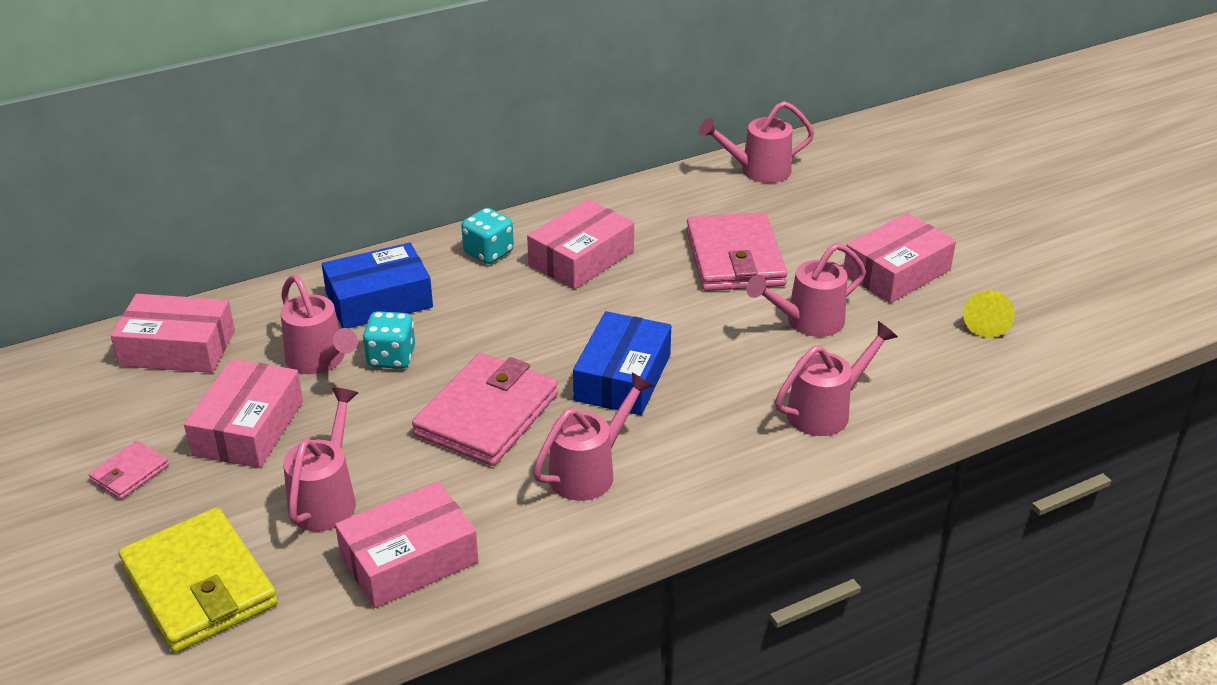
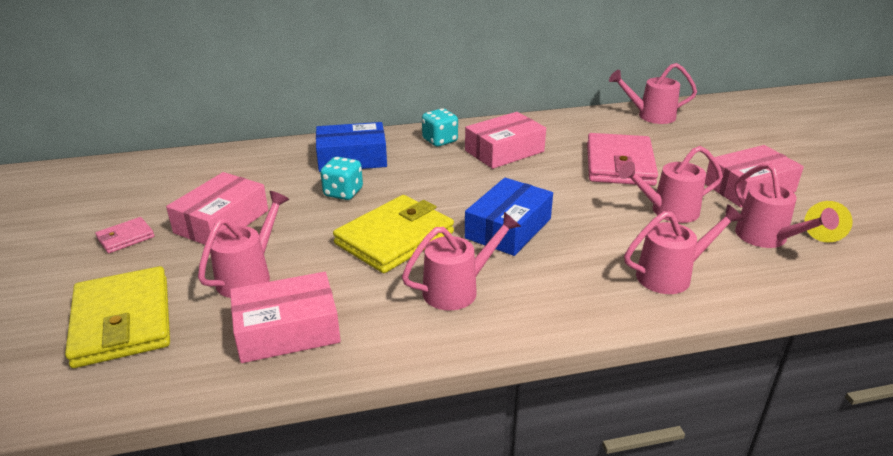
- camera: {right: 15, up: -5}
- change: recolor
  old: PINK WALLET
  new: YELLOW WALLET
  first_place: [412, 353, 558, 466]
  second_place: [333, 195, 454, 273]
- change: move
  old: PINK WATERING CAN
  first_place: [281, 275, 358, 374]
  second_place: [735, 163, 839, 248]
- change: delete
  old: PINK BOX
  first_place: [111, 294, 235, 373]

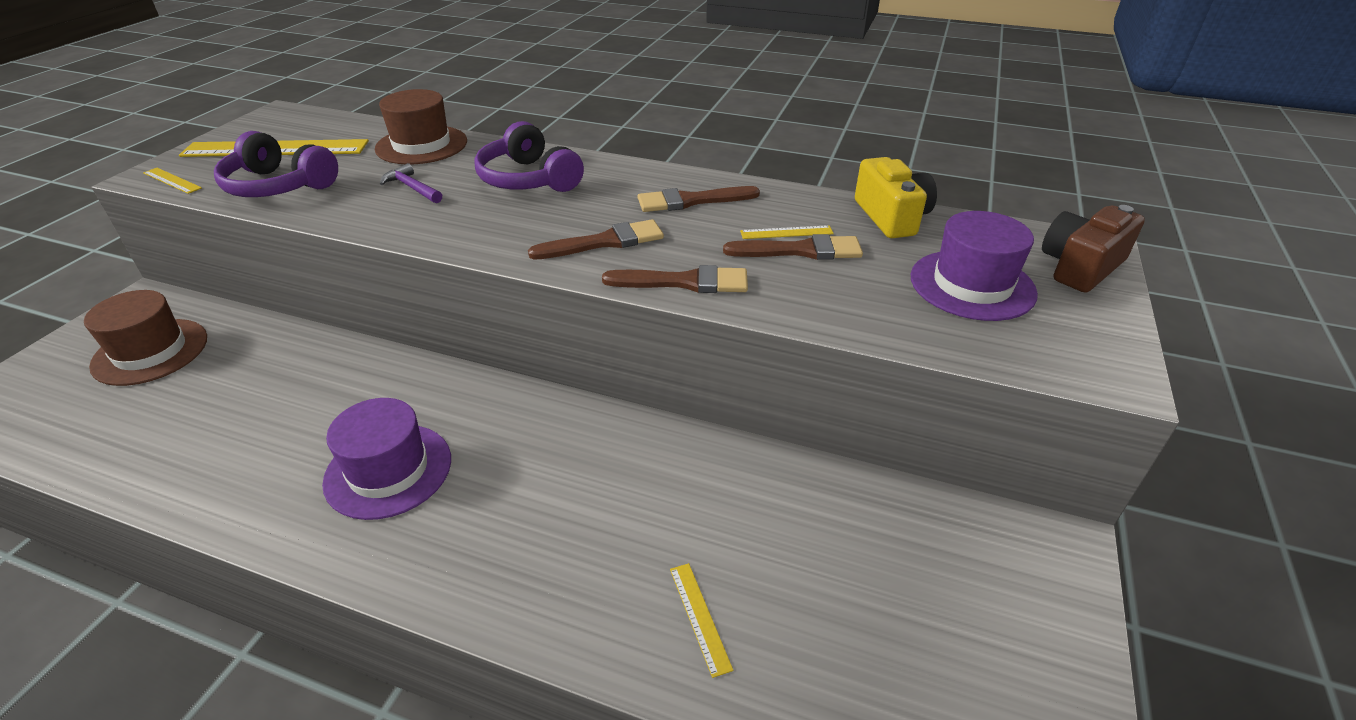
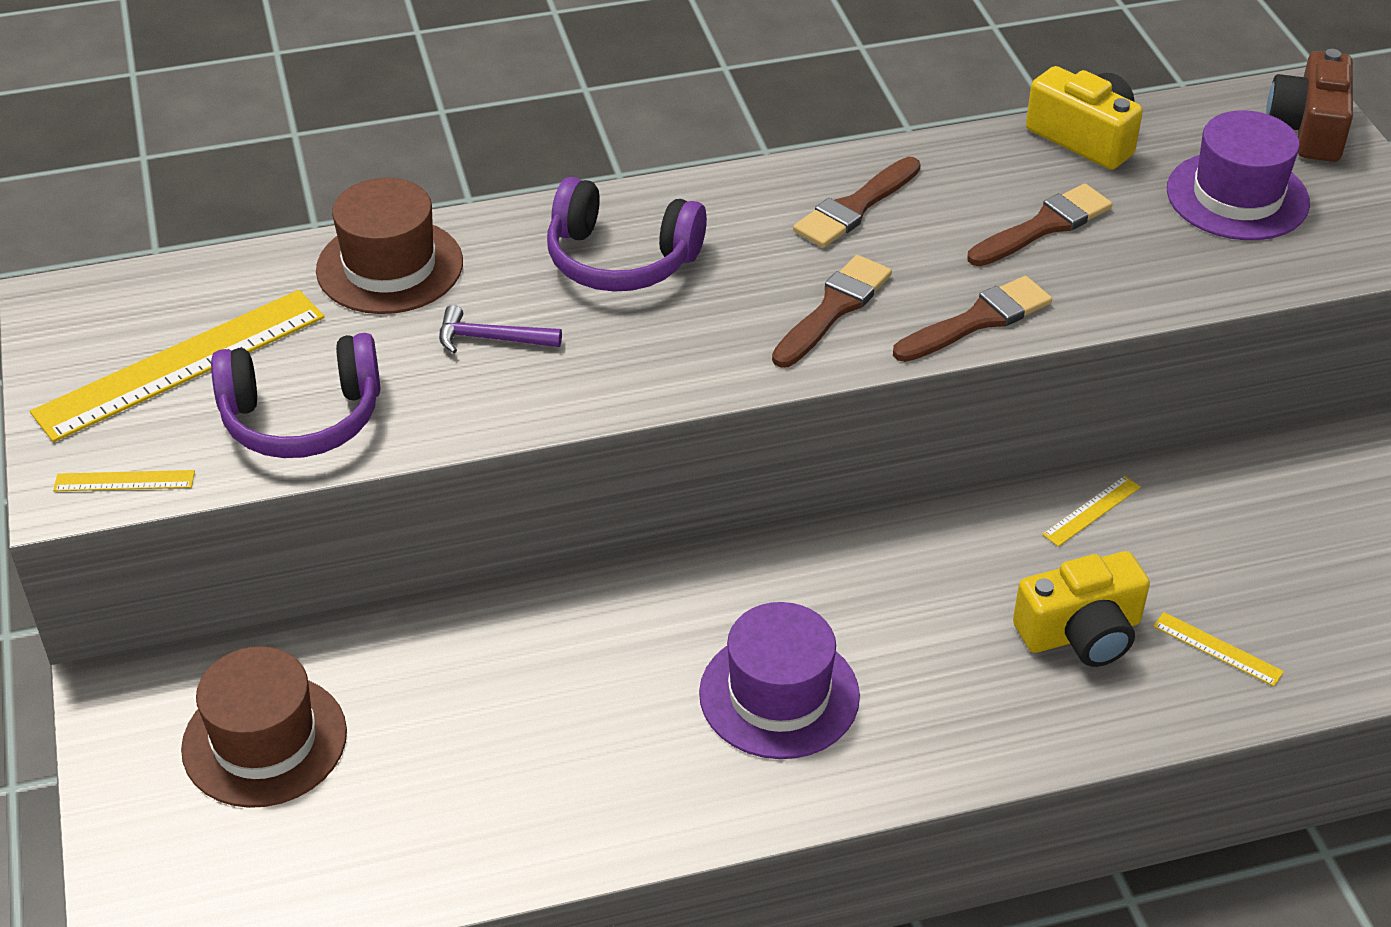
- camera: {right: -35, up: 5}
- change: insert
  new: YELLOW CAMERA
  second_place: [1013, 551, 1150, 667]
- change: move
  old: YELLOW RULER
  first_place: [740, 225, 834, 239]
  second_place: [1042, 476, 1141, 547]

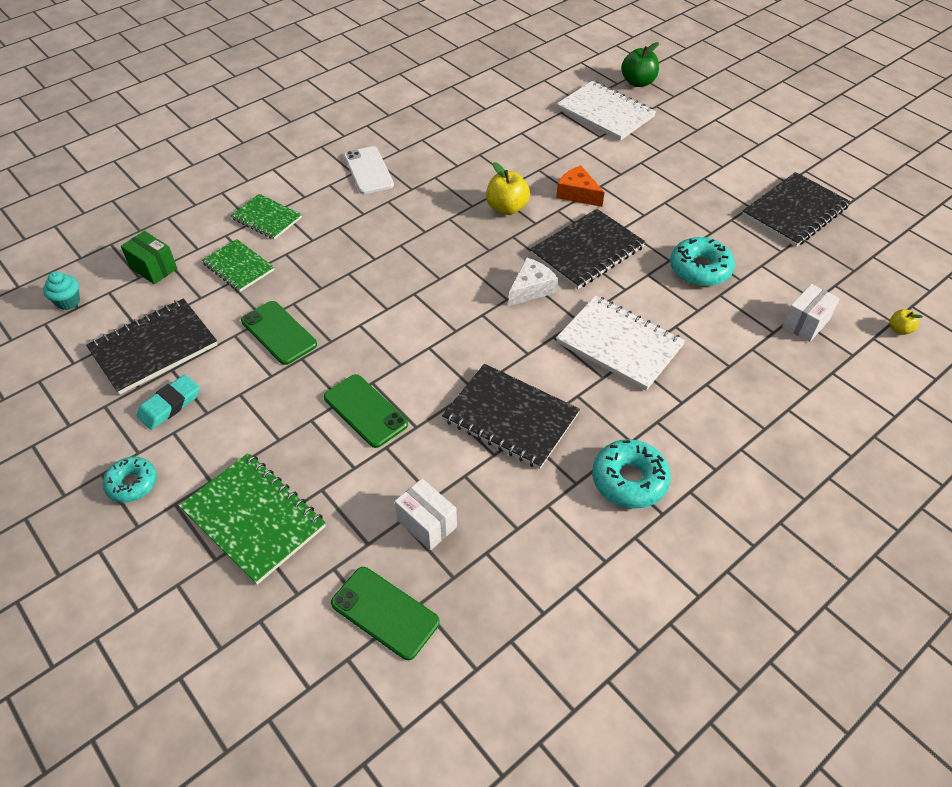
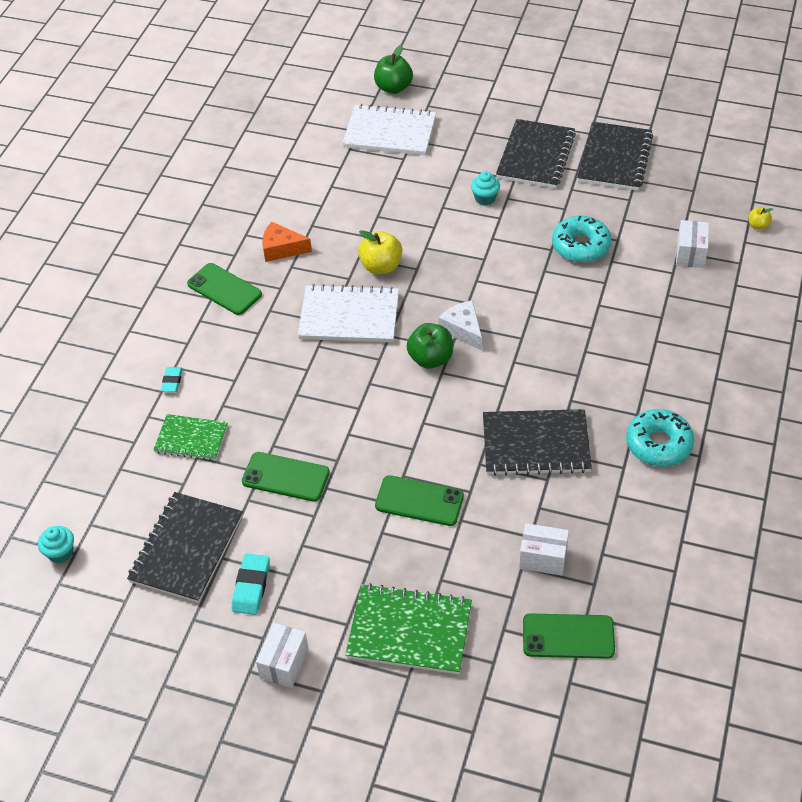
- camera: {right: -30, up: 0}
- change: replace
  old: GREEN NOTEBOOK
  new: TURQUOISE ERASER
  first_place: [231, 194, 302, 240]
  second_place: [161, 367, 183, 392]
- change: recolor
  old: WHITE PHONE
  new: GREEN PHONE
  first_place: [344, 146, 394, 194]
  second_place: [187, 263, 262, 315]
- change: replace
  old: TURQUOISE DONUT
  new: WHITE BOX
  first_place: [103, 457, 157, 503]
  second_place: [256, 623, 309, 688]
- change: move
  old: ORANGE CHEESE
  first_place: [556, 165, 605, 207]
  second_place: [262, 222, 312, 262]
- change: move
  old: WHITE NOTEBOOK
  first_place: [556, 295, 685, 391]
  second_place: [298, 284, 399, 343]
- change: insert
  new: GREEN APPLE
  second_place: [406, 323, 453, 369]
- change: rotate
  old: WHITE CHEESE
  first_place: [509, 257, 558, 306]
  second_place: [438, 300, 482, 350]
  degrees: -45
- change: insert
  new: TURQUOISE CUPCAKE
  second_place: [471, 171, 500, 205]
- change: move
  old: BLACK NOTEBOOK
  first_place: [530, 209, 646, 289]
  second_place: [496, 119, 576, 188]
- change: delete
  old: GREEN BOX
  first_place: [121, 231, 177, 284]

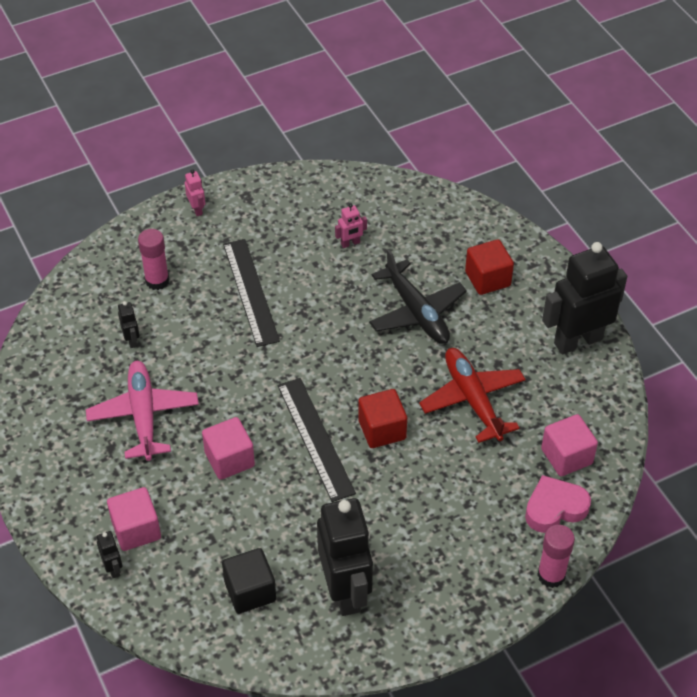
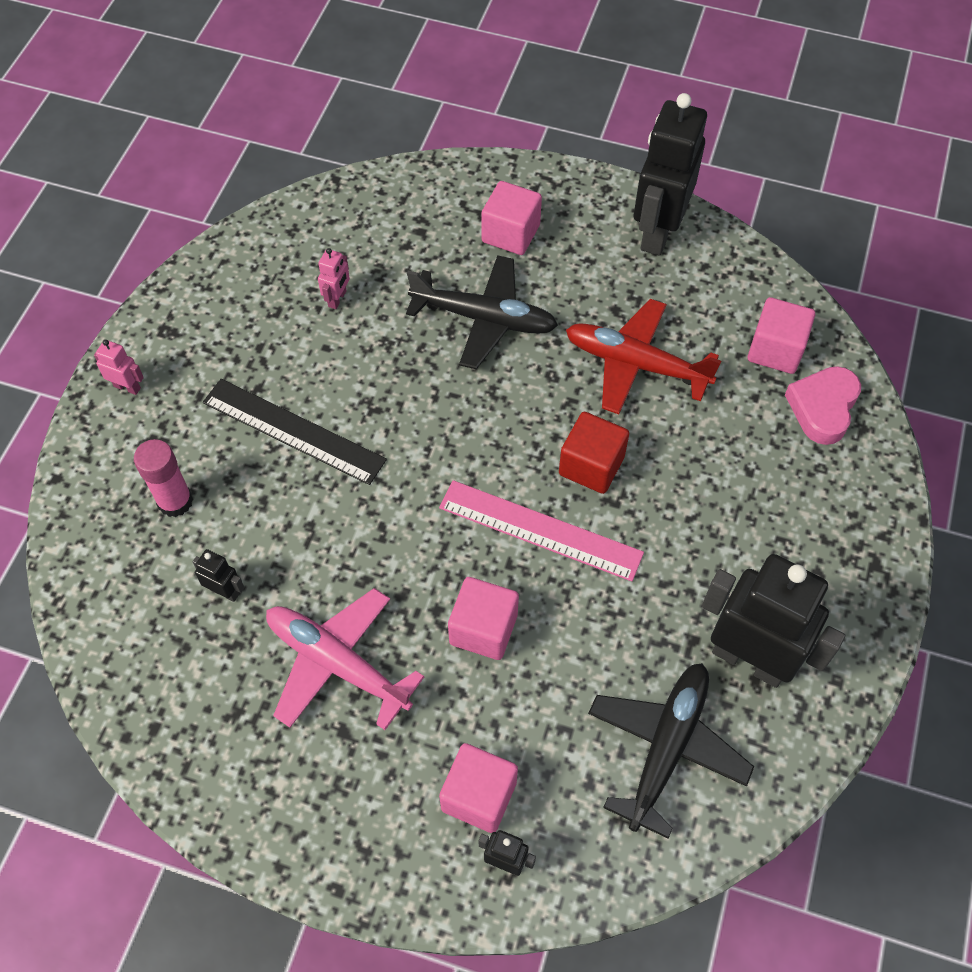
- camera: {right: -45, up: 10}
- change: recolor
  old: BLACK RULER
  new: PINK RULER
  first_place: [277, 378, 356, 502]
  second_place: [439, 480, 644, 582]
- change: recolor
  old: RED CUBE
  new: PINK CUBE
  first_place: [465, 239, 514, 295]
  second_place: [481, 181, 542, 255]
- change: replace
  old: BLACK CUBE
  new: BLACK PLANE
  first_place: [222, 548, 276, 614]
  second_place: [588, 663, 754, 838]
- change: delete
  old: PINK GLUE STICK
  first_place: [537, 525, 575, 588]

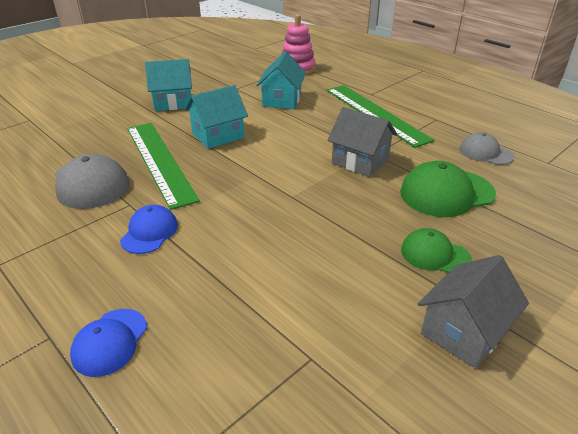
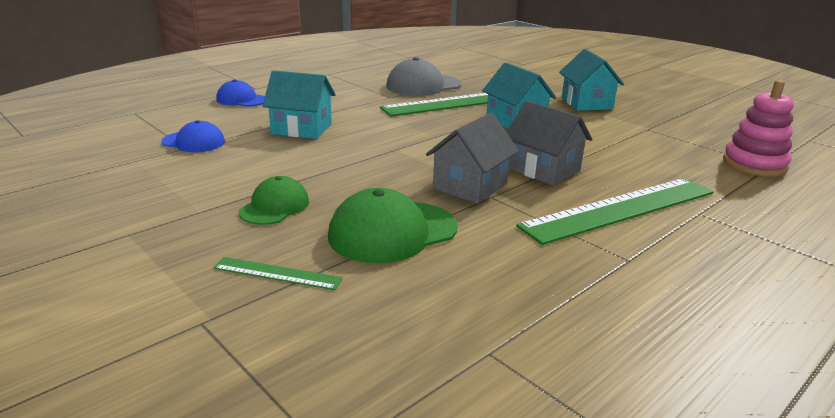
- camera: {right: 90, up: -10}
- change: move
  old: BLUE CAP
  first_place: [120, 205, 178, 254]
  second_place: [162, 120, 225, 152]
- change: insert
  new: GREEN RULER
  second_place: [213, 257, 343, 290]
- change: move
  old: TURQUOISE HOUSE
  first_place: [256, 52, 306, 109]
  second_place: [263, 70, 336, 139]
- change: rotate
  old: GREEN CAP
  first_place: [400, 161, 496, 217]
  second_place: [328, 188, 458, 264]
  degrees: -105
- change: move
  old: GREY HOUSE
  first_place: [418, 255, 529, 369]
  second_place: [507, 101, 592, 185]
- change: delete
  old: GREY CAP
  first_place: [459, 132, 514, 165]

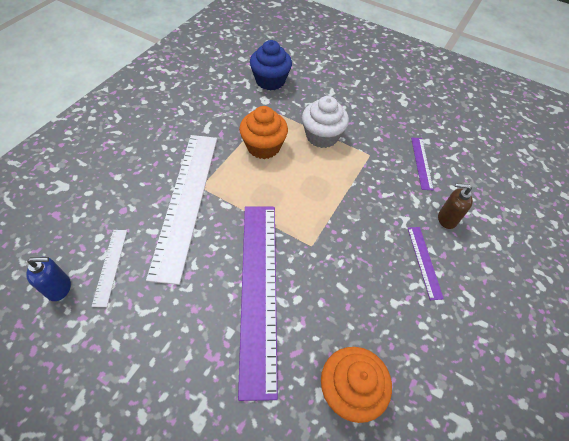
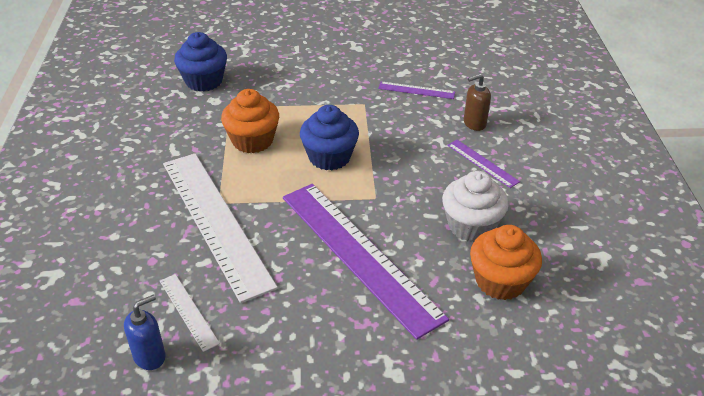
- camera: {right: -30, up: -15}
- change: insert
  new: BLUE CUPCAKE
  second_place: [300, 105, 359, 171]
- change: rotate
  old: PURPLE RULER
  first_place: [411, 138, 434, 190]
  second_place: [378, 82, 455, 99]
  degrees: -45
- change: move
  old: WHITE CUPCAKE
  first_place: [302, 96, 349, 148]
  second_place: [442, 171, 509, 242]

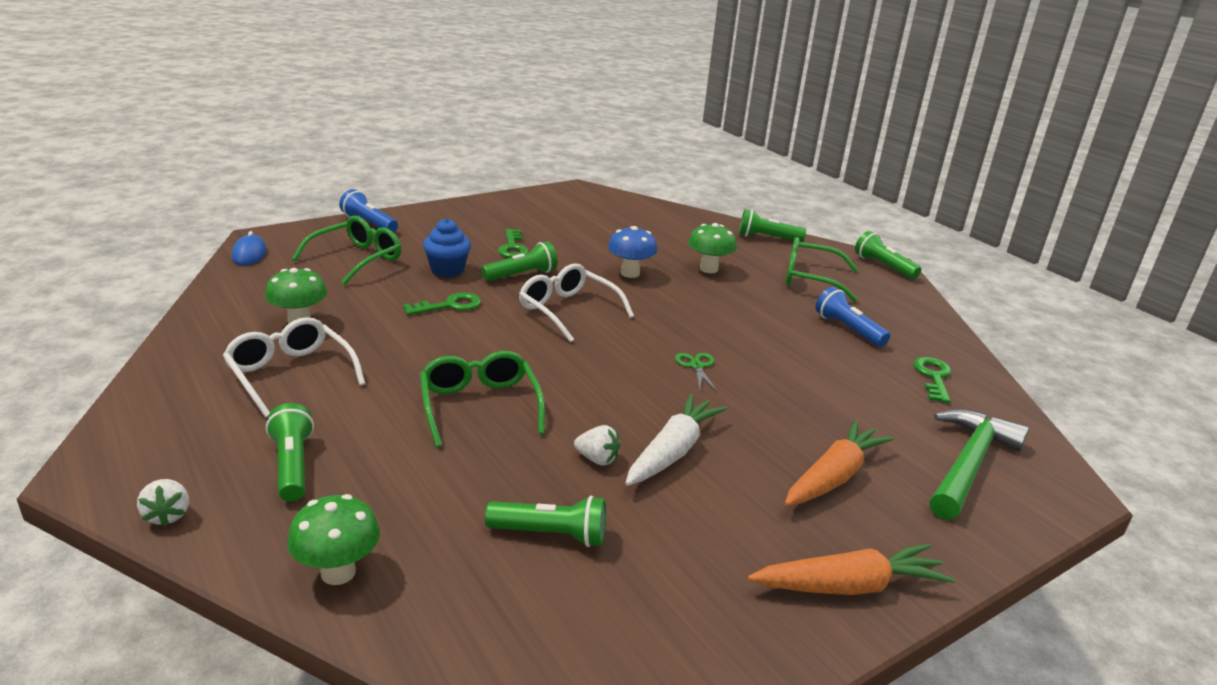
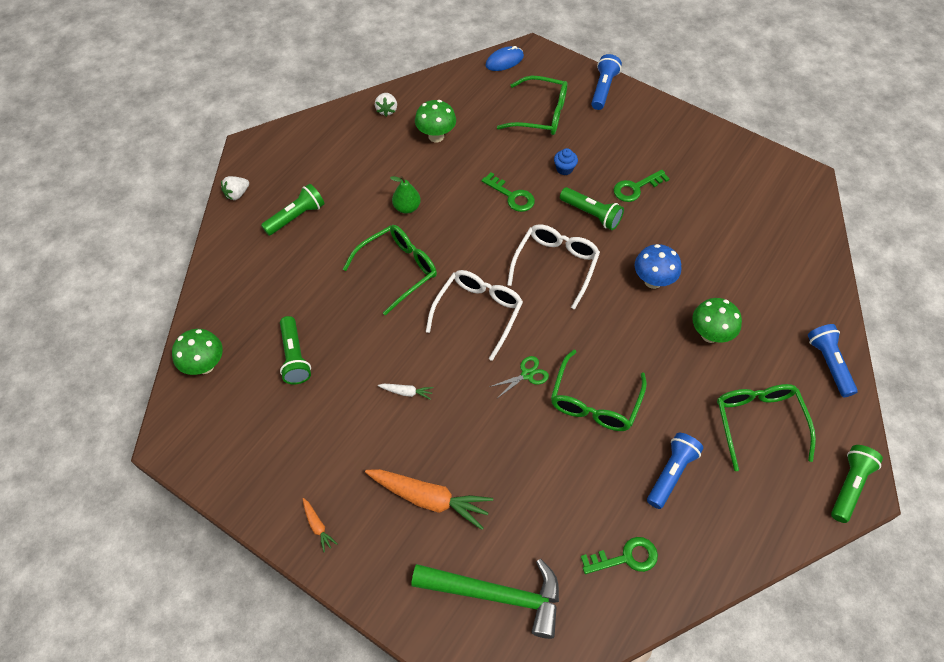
- camera: {right: 70, up: 30}
- change: move
  old: GREEN MUSHROOM
  first_place: [287, 494, 380, 585]
  second_place: [172, 329, 223, 375]
- change: resize
  old: ORANGE CARROT
  first_place: [748, 544, 955, 595]
  second_place: [303, 498, 337, 552]
  factor: 0.45
- change: move
  old: WHITE STRAWBERRY
  first_place: [574, 425, 620, 466]
  second_place: [375, 93, 397, 117]
- change: resize
  old: WHITE CARROT
  first_place: [625, 394, 727, 486]
  second_place: [378, 384, 433, 400]
  factor: 0.45
- change: insert
  new: GREEN PEAR
  second_place: [390, 176, 421, 214]
- change: move
  old: WHITE GLASSES
  first_place: [223, 317, 365, 418]
  second_place: [426, 270, 523, 361]
- change: insert
  new: GREEN GLASSES
  second_place: [551, 350, 647, 431]
- change: resize
  old: BLUE CUPCAKE
  first_place: [423, 218, 471, 277]
  second_place: [554, 148, 578, 175]
  factor: 0.61
- change: recolor
  old: GREEN FLASHLIGHT
  new: BLUE FLASHLIGHT
  first_place: [739, 209, 806, 242]
  second_place: [808, 324, 858, 397]

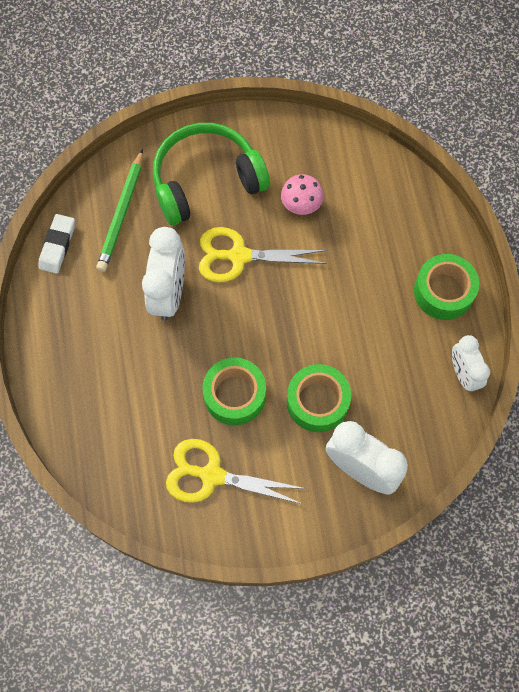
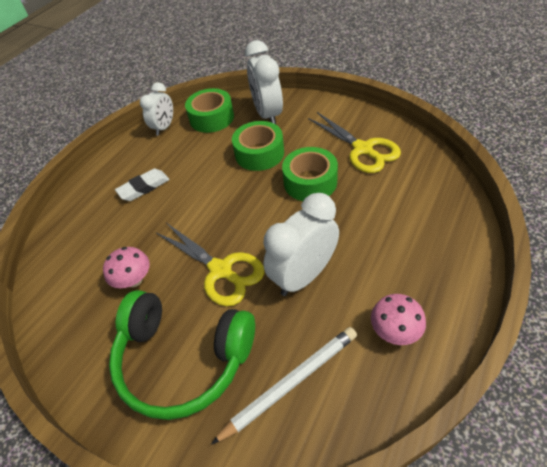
- camera: {right: -135, up: -20}
- change: move
  old: WHITE ERASER
  first_place: [39, 214, 75, 274]
  second_place: [115, 169, 170, 201]
- change: move
  old: GREEN TAPE
  first_place: [414, 254, 479, 320]
  second_place: [185, 88, 234, 133]
- change: recolor
  old: GREEN PENCIL
  new: WHITE PENCIL
  first_place: [96, 149, 143, 272]
  second_place: [211, 327, 357, 445]
- change: insert
  new: PINK MUSHROOM
  second_place: [371, 294, 426, 345]

